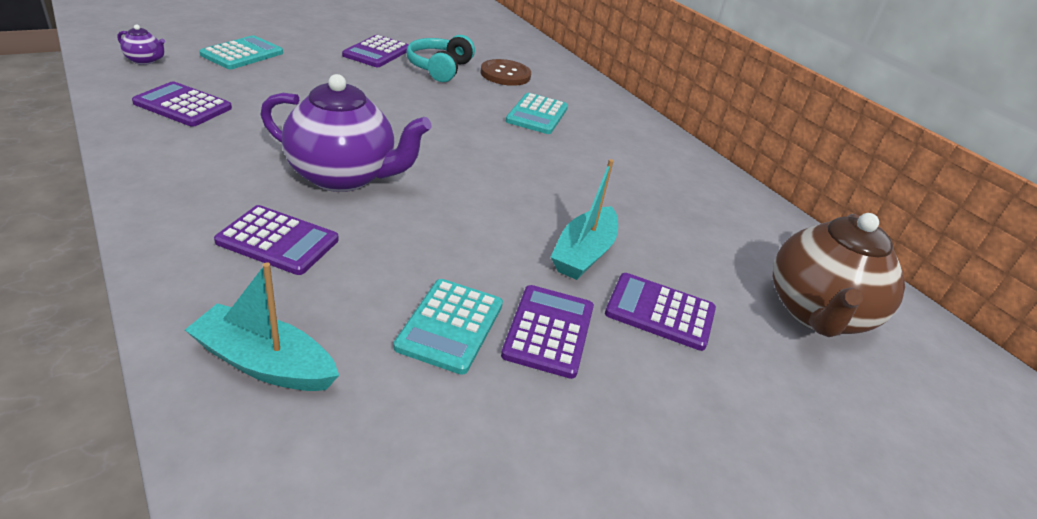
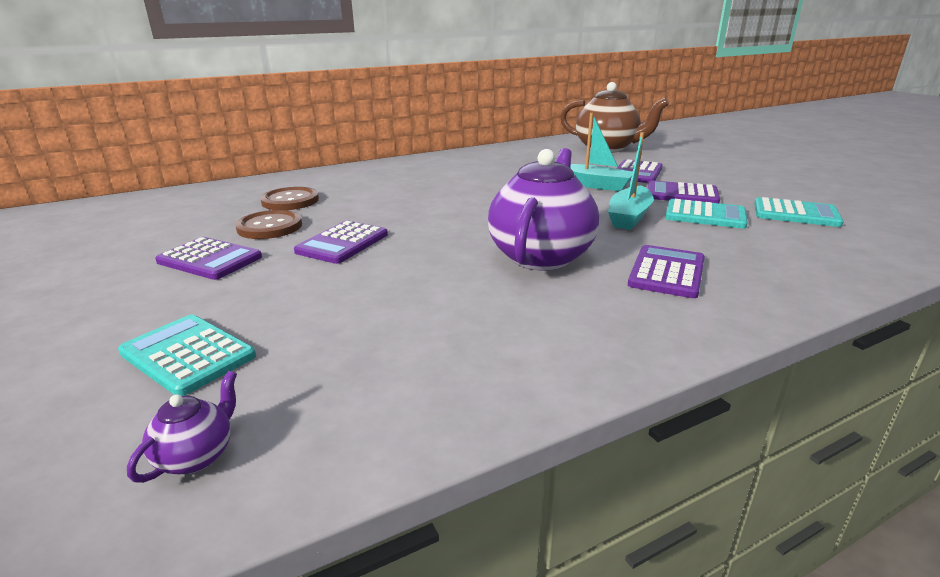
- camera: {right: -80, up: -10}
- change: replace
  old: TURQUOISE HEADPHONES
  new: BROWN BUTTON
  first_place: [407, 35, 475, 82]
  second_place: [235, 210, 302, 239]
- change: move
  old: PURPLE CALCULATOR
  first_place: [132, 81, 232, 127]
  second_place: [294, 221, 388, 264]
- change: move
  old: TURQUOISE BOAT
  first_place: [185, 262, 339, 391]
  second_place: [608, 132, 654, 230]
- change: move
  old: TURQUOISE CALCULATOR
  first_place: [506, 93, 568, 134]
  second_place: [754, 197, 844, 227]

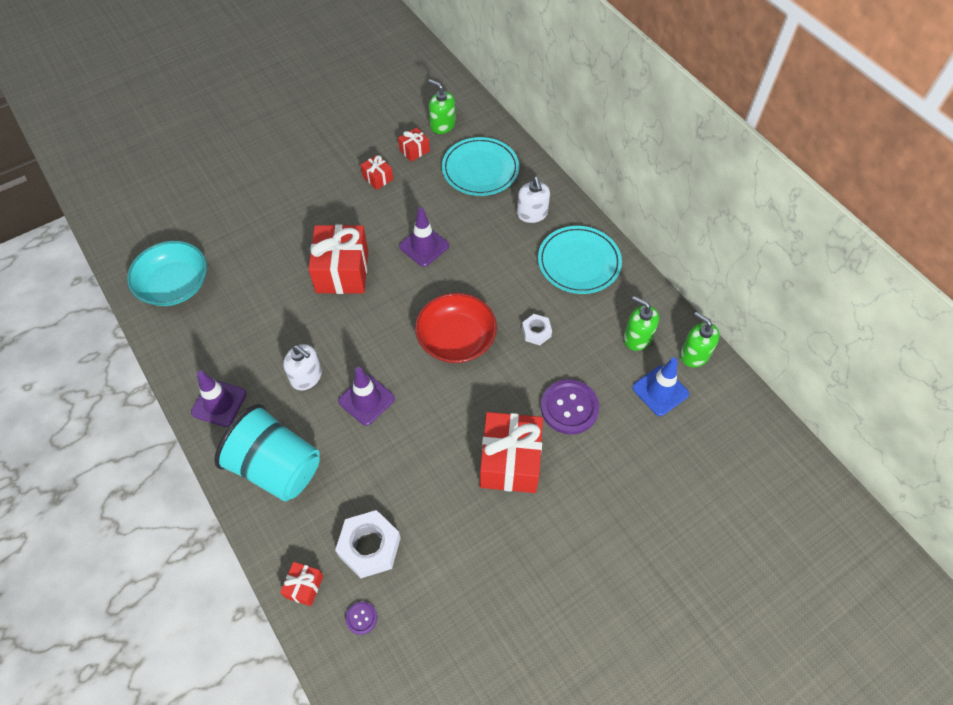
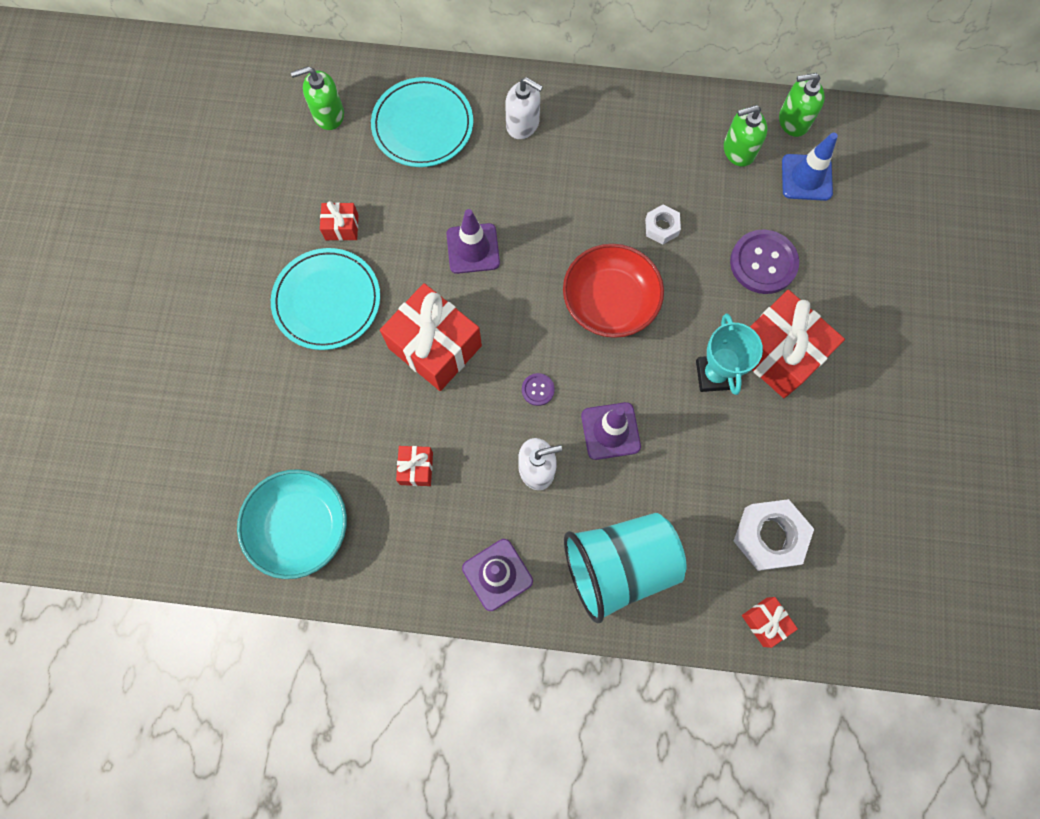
- camera: {right: -50, up: 15}
- change: move
  old: TURQUOISE PLATE
  first_place: [538, 226, 622, 294]
  second_place: [271, 248, 380, 350]
- change: move
  old: RED GIFT
  first_place: [398, 127, 430, 162]
  second_place: [396, 446, 433, 486]
- change: move
  old: PURPLE BUTTON
  first_place: [345, 602, 377, 635]
  second_place: [522, 373, 555, 406]
- change: insert
  new: TURQUOISE TROPHY
  second_place: [696, 313, 763, 395]

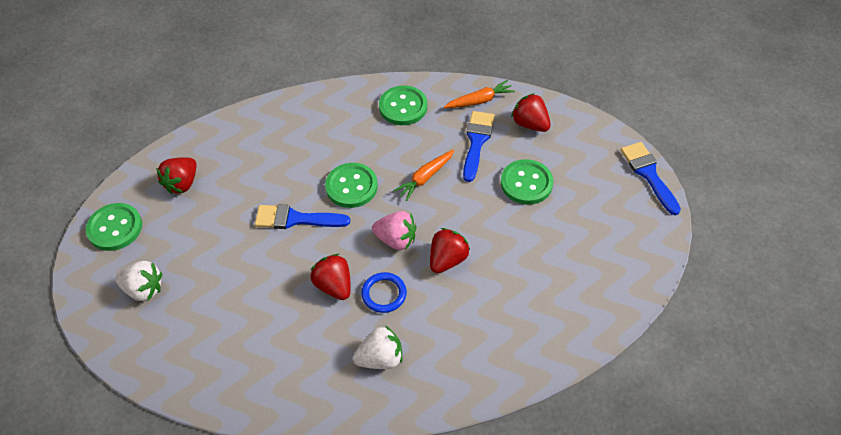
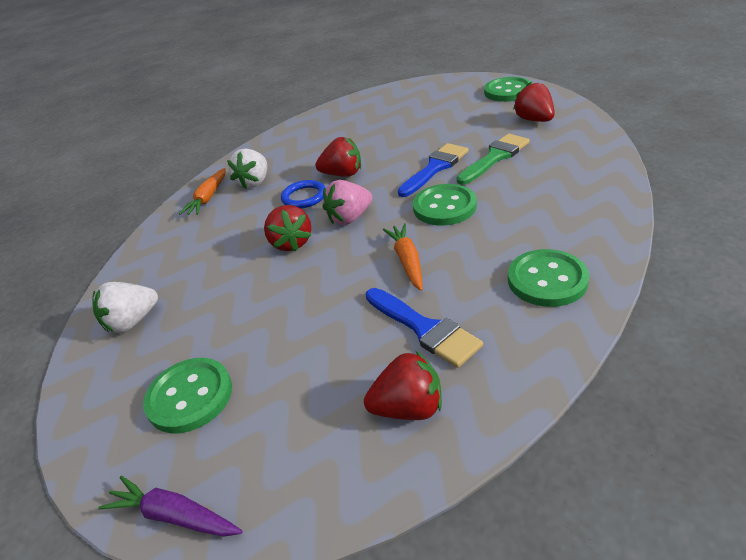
- camera: {right: 130, up: -15}
- change: move
  old: WHITE STRAWBERRY
  first_place: [115, 261, 162, 301]
  second_place: [92, 282, 158, 333]
- change: replace
  old: BLUE BRUSH
  new: PURPLE CARROT
  first_place: [621, 142, 681, 215]
  second_place: [98, 476, 243, 537]
- change: move
  old: GREEN BUTTON
  first_place: [501, 159, 553, 205]
  second_place: [143, 358, 232, 433]
- change: move
  old: ORANGE CARROT
  first_place: [444, 80, 515, 108]
  second_place: [179, 168, 226, 215]
- change: insert
  new: GREEN BRUSH
  second_place: [457, 134, 530, 185]

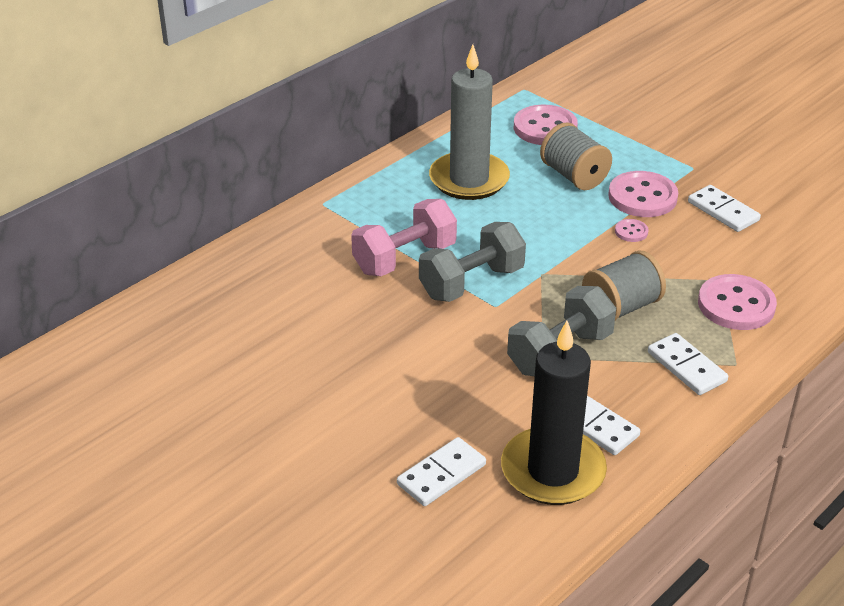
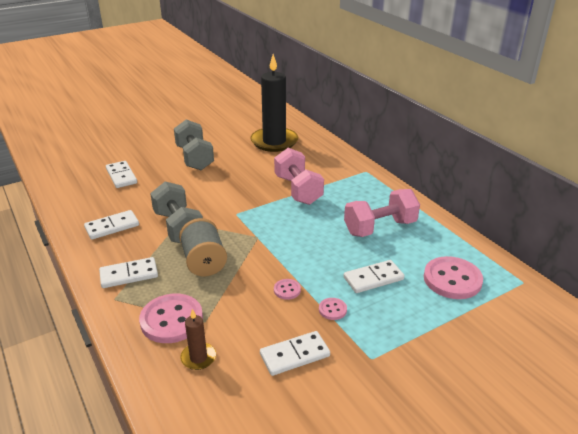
- camera: {right: 105, up: -5}
- change: move
  old: GREY DUMBBELL
  first_place: [419, 222, 526, 302]
  second_place: [174, 119, 214, 170]
- change: insert
  new: BROWN CANDLE
  second_place: [180, 309, 216, 370]
- change: move
  old: BLACK CANDLE
  first_place: [501, 321, 607, 505]
  second_place: [251, 54, 298, 152]
- change: resize
  old: PINK BUTTON
  first_place: [608, 171, 678, 217]
  second_place: [319, 298, 347, 320]
  factor: 0.47
- change: replace
  old: GREY CANDLE
  new: PINK DUMBBELL
  first_place: [429, 45, 510, 200]
  second_place: [344, 189, 420, 237]
- change: replace
  old: GREY SPOOL
  new: WHITE DOMINO
  first_place: [540, 122, 612, 190]
  second_place: [344, 260, 404, 293]

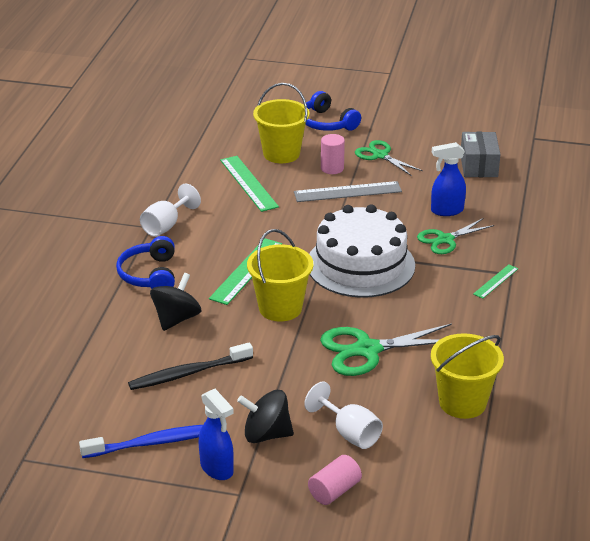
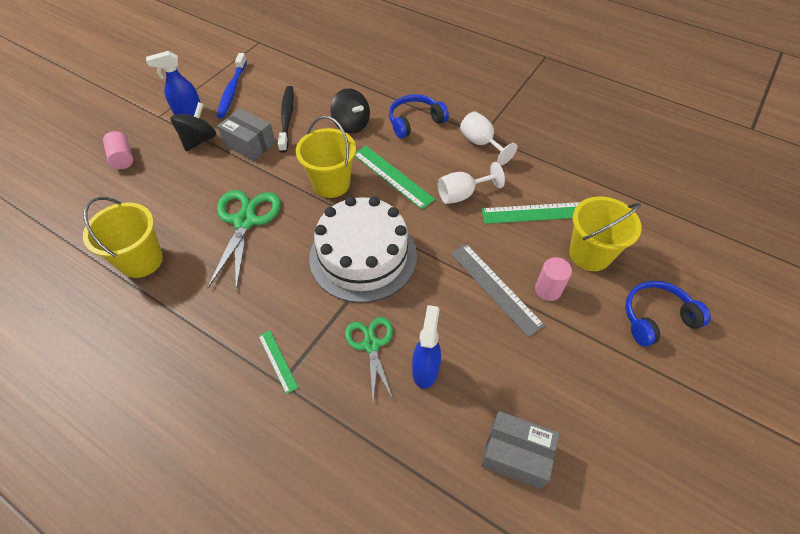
- camera: {right: 110, up: 20}
- change: insert
  new: GREY BOX
  second_place: [217, 108, 276, 161]
- change: rotate
  old: BLUE HEADPHONES
  first_place: [116, 236, 175, 289]
  second_place: [389, 94, 449, 138]
  degrees: -45
- change: move
  old: WHITE GOBLET
  first_place: [304, 381, 383, 449]
  second_place: [438, 162, 505, 204]
- change: rotate
  old: GREY RULER
  first_place: [294, 181, 402, 202]
  second_place: [451, 244, 545, 337]
  degrees: -45
- change: delete
  old: GREEN SCISSORS
  first_place: [355, 140, 423, 176]

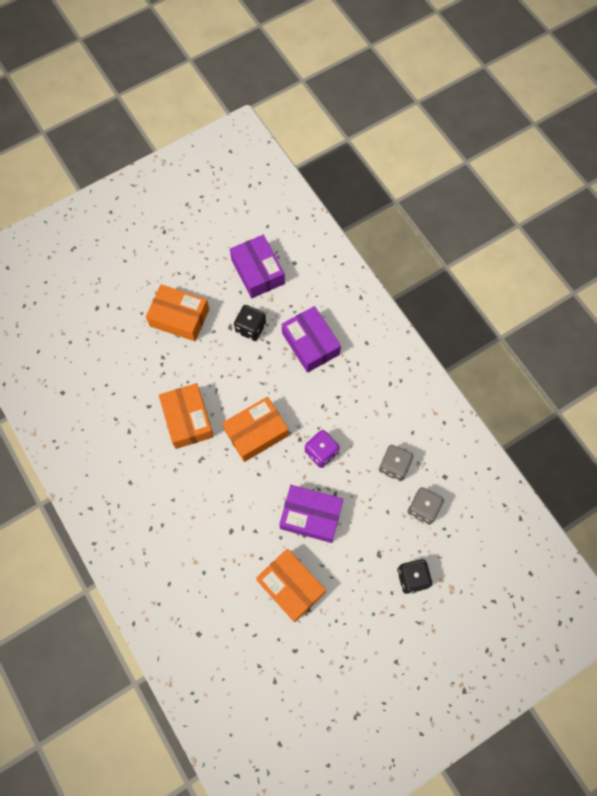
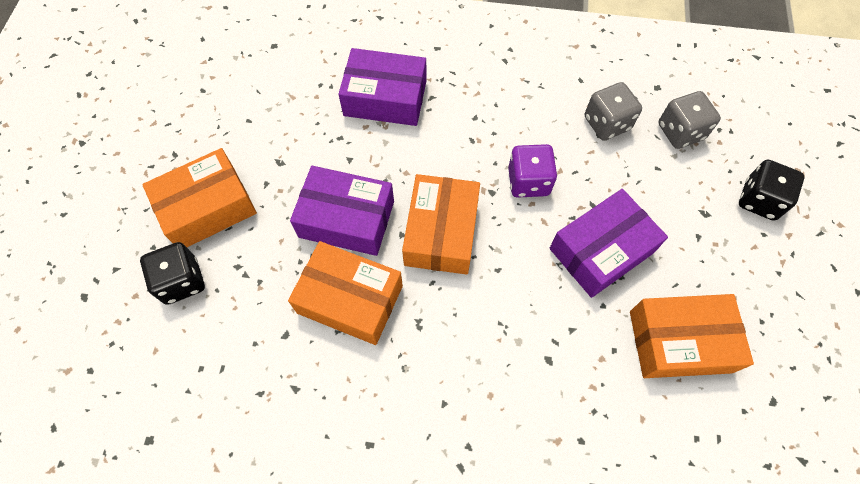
- camera: {right: -50, up: -5}
- change: move
  old: BLACK DICE
  first_place: [234, 305, 266, 341]
  second_place: [140, 242, 205, 305]
- change: move
  old: PURPLE BOX
  first_place: [230, 235, 285, 298]
  second_place: [290, 166, 394, 256]

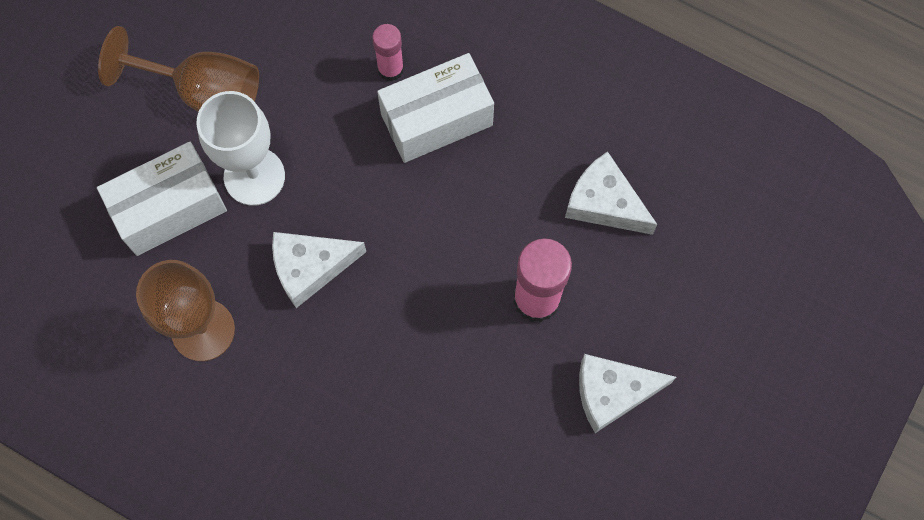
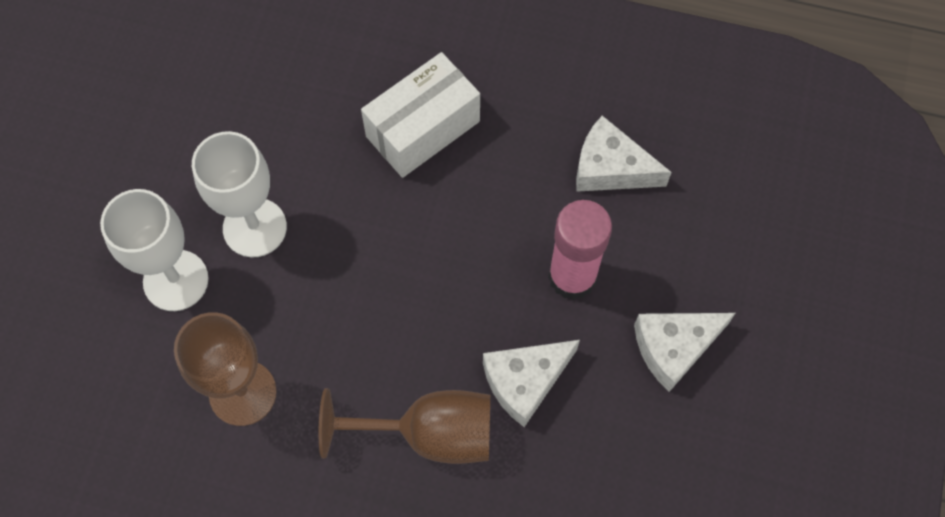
- camera: {right: -15, up: -5}
- change: replace
  old: WHITE BOX
  new: WHITE GOBLET
  first_place: [97, 142, 227, 256]
  second_place: [100, 189, 209, 311]
- change: move
  old: BROWN GOBLET
  first_place: [98, 26, 259, 112]
  second_place: [319, 388, 490, 464]
- change: move
  old: WHITE CHEESE
  first_place: [272, 232, 366, 308]
  second_place: [483, 340, 580, 427]
- change: delete
  old: PINK GLUE STICK
  first_place: [372, 24, 404, 81]

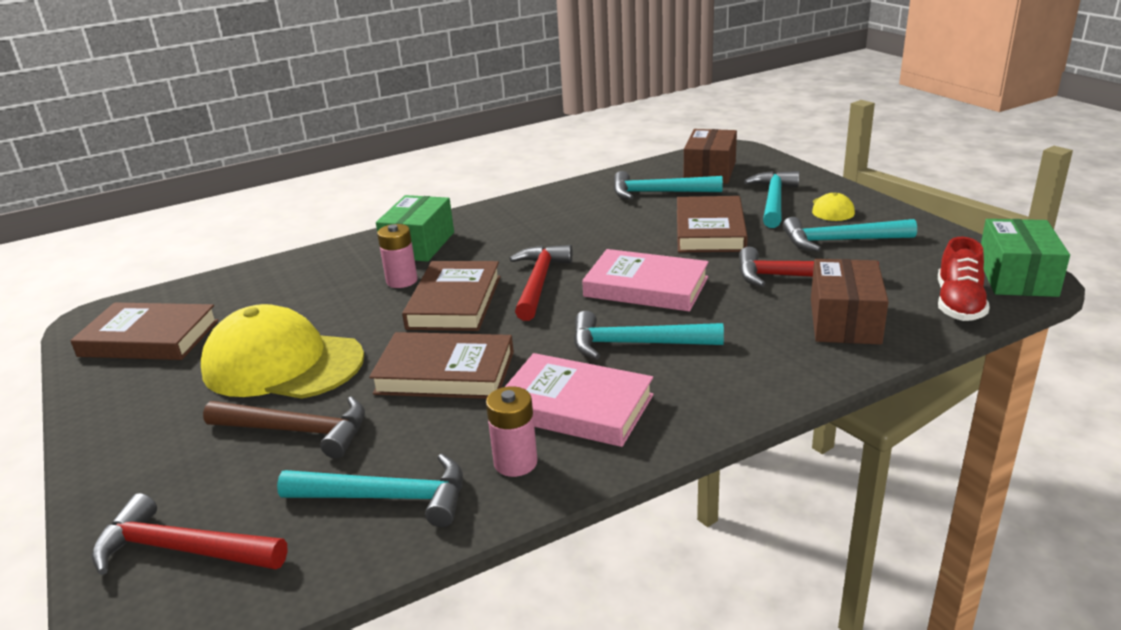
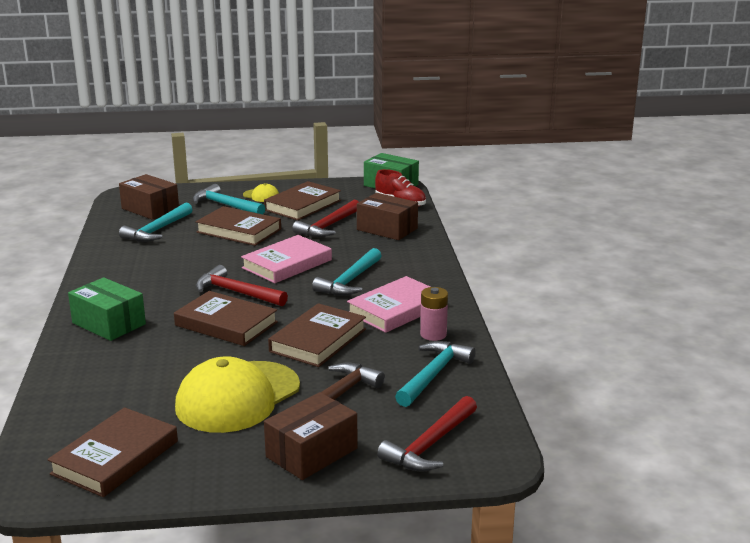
- camera: {right: -70, up: -5}
- change: replace
  old: TURQUOISE HAMMER
  new: BROWN BOOK
  first_place: [783, 217, 917, 252]
  second_place: [264, 181, 341, 220]
- change: insert
  new: BROWN BOX
  second_place: [264, 392, 358, 480]
- change: delete
  old: PINK BATTERY
  first_place: [377, 224, 417, 288]

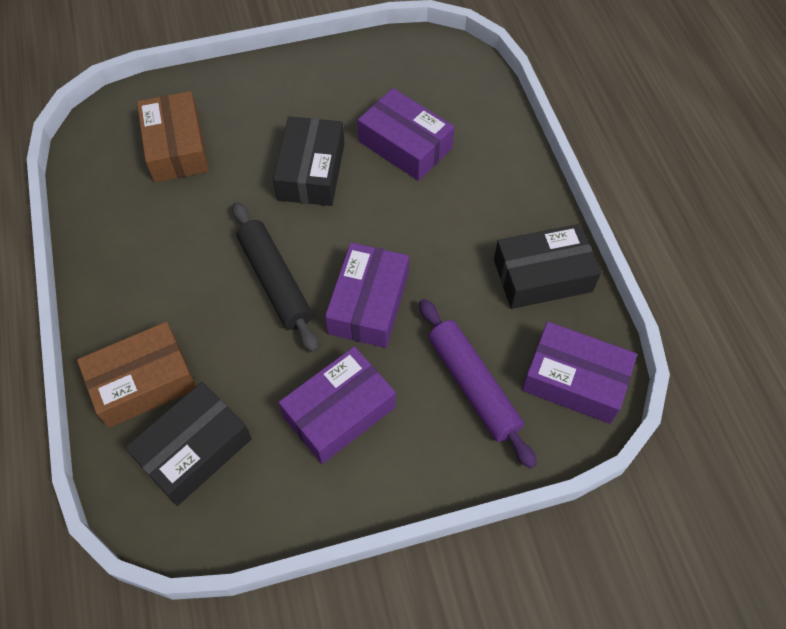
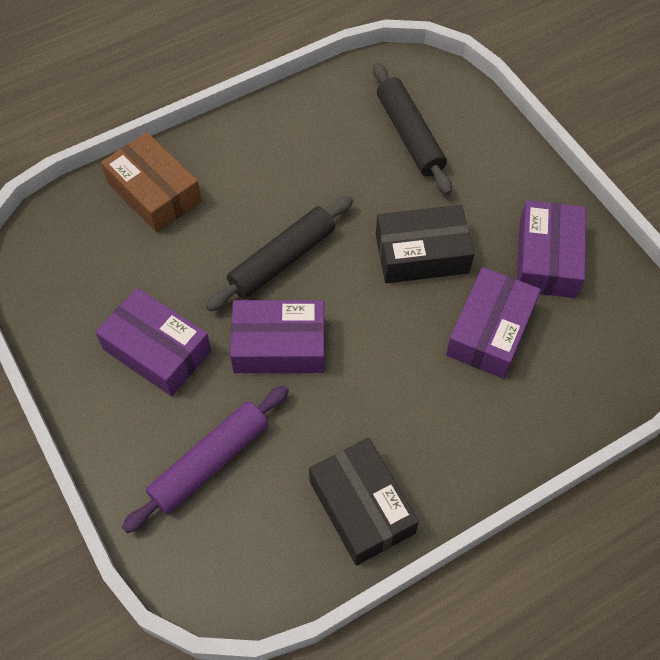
- camera: {right: 75, up: 0}
- change: replace
  old: BROWN BOX
  new: BLACK ROLLING PIN
  first_place: [137, 91, 209, 182]
  second_place: [373, 63, 452, 195]
- change: move
  old: PURPLE BOX
  first_place: [522, 322, 637, 424]
  second_place: [517, 200, 586, 298]
- change: delete
  old: BLACK BOX
  first_place: [125, 382, 252, 506]

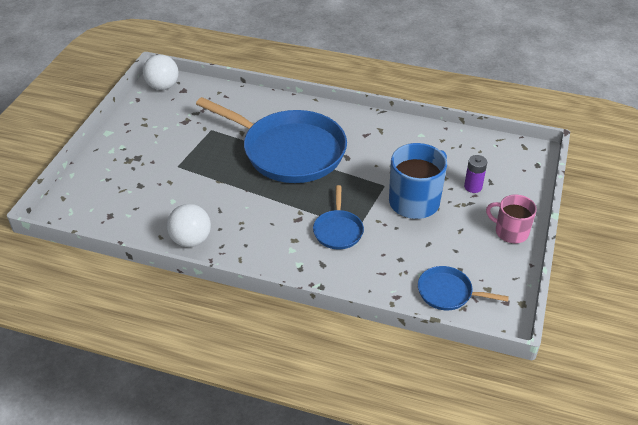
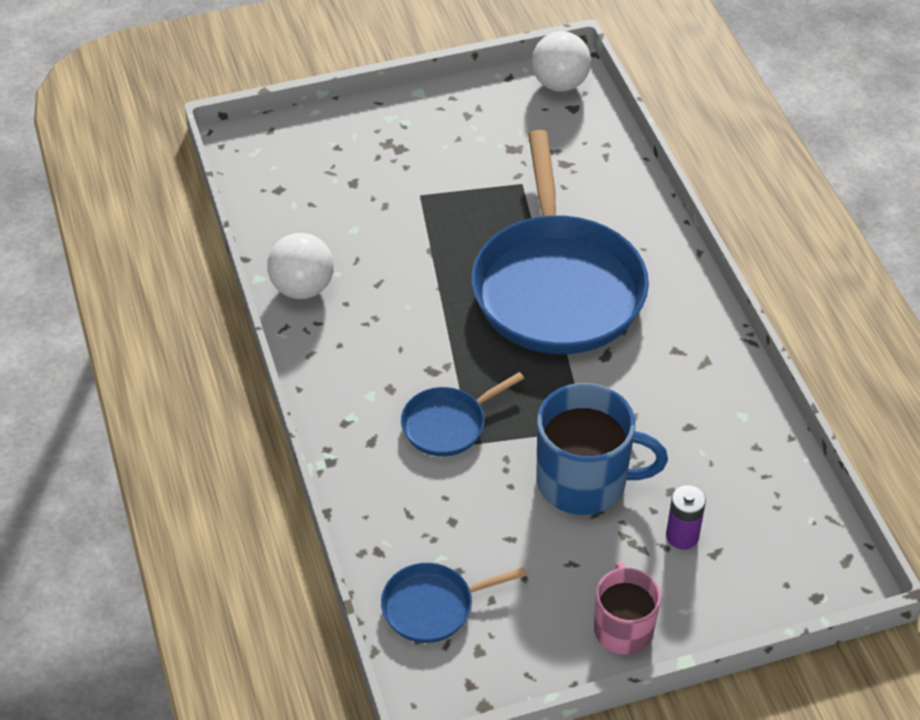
- camera: {right: 55, up: 5}
- change: rotate
  old: BLUE PAN
  first_place: [418, 266, 509, 310]
  second_place: [381, 563, 527, 643]
  degrees: -90

